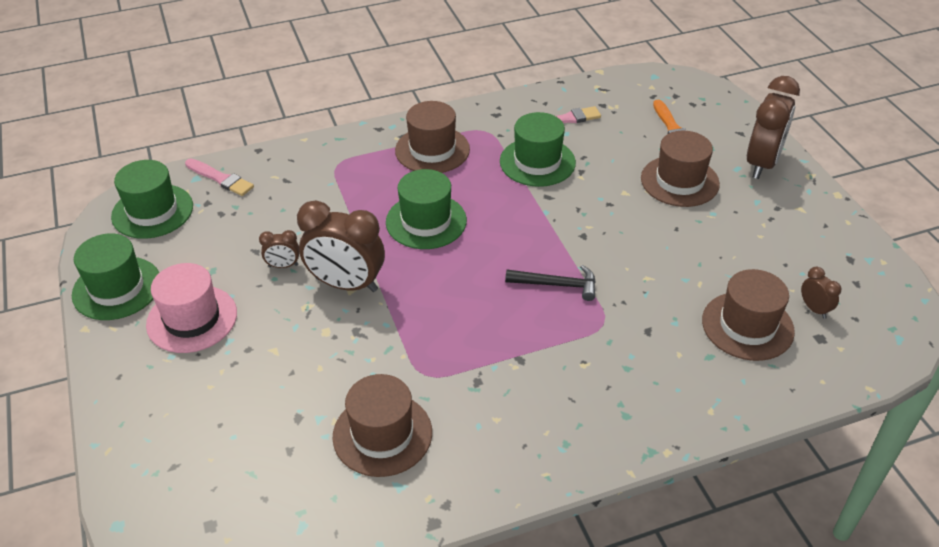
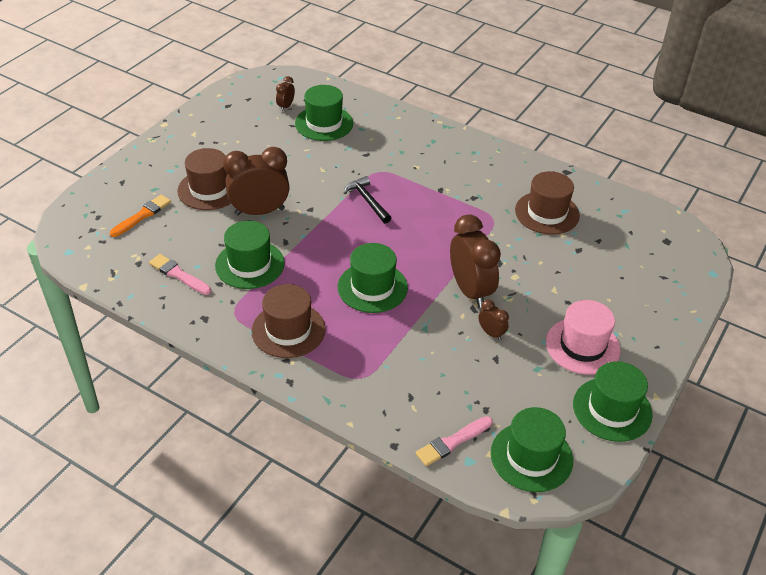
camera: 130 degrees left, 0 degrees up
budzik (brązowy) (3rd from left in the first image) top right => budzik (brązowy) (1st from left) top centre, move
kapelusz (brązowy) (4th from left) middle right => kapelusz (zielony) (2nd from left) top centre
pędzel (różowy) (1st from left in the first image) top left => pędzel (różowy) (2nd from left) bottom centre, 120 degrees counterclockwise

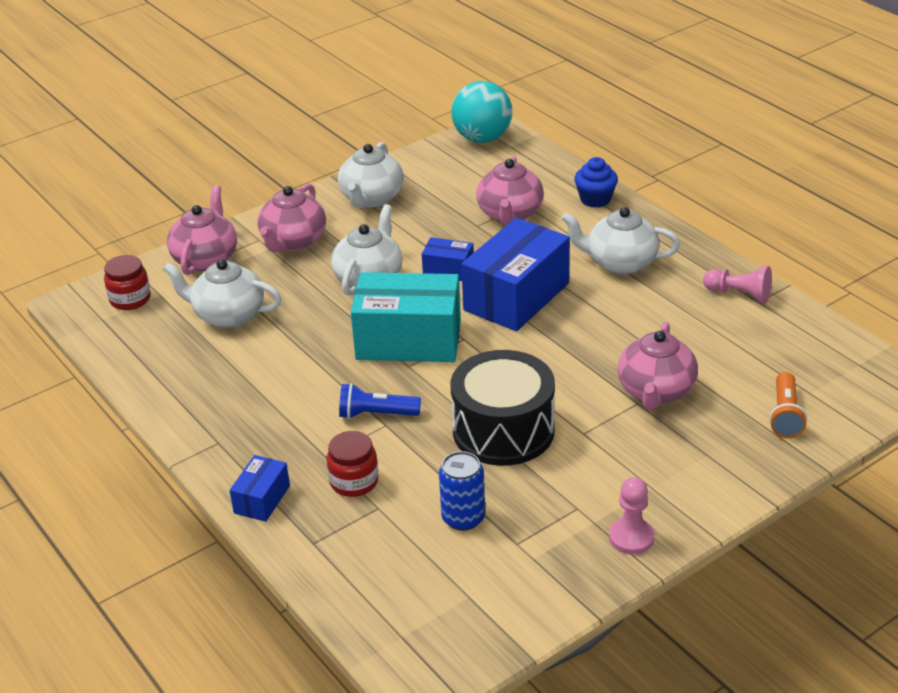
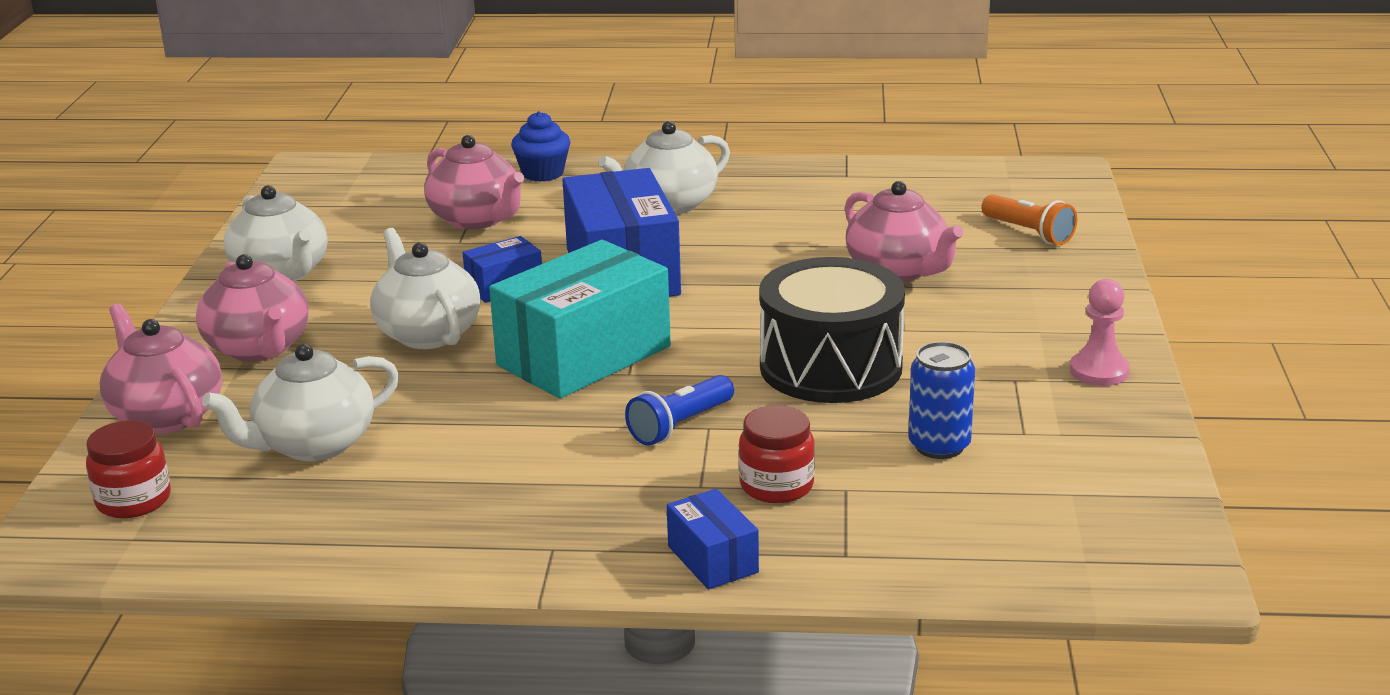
camera: 50 degrees left, 10 degrees down
piłka (turkusowy) top centre => nothing
pionek (różowy) (2nd from left) middle right => nothing

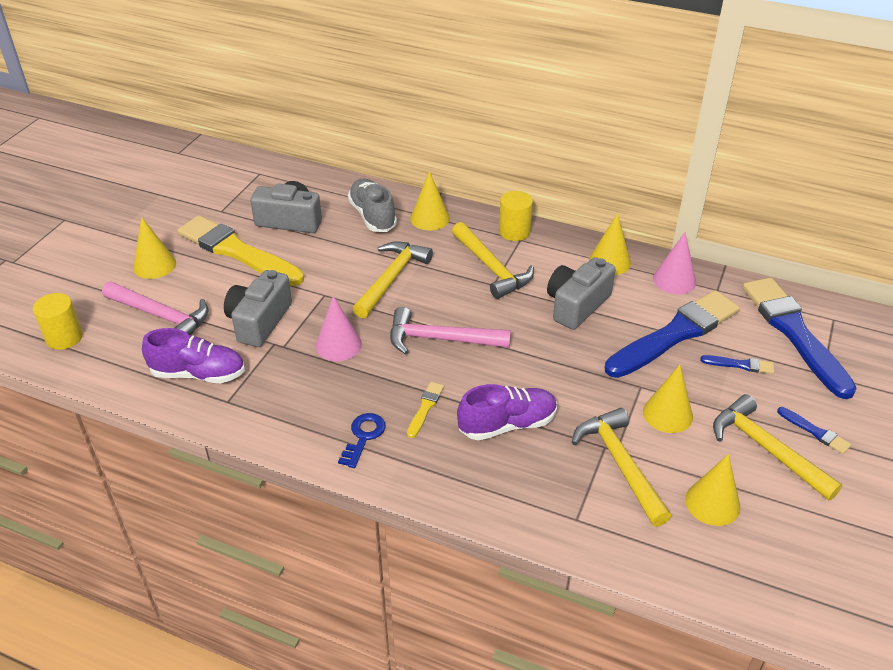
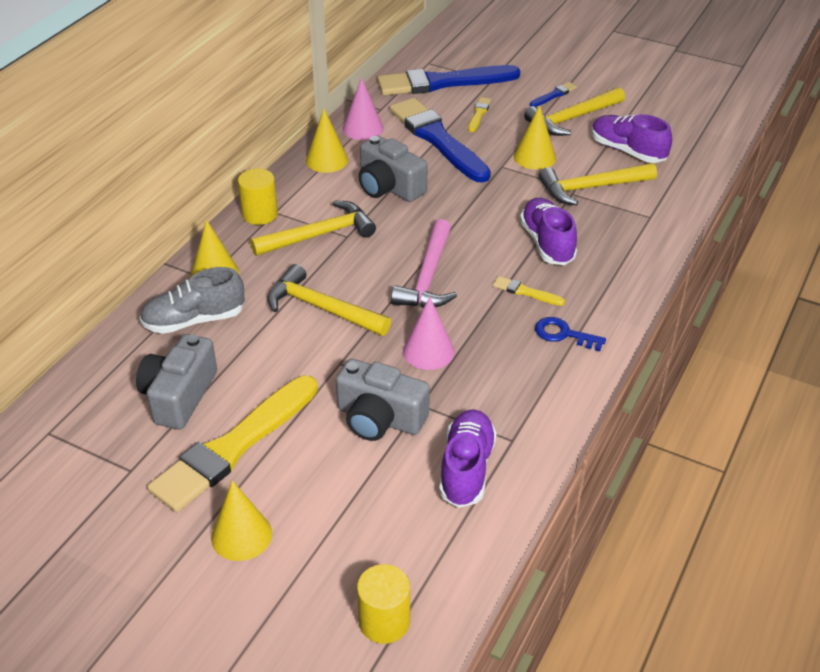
camera: 85 degrees left, 0 degrees up
pędzel (niebieski) (2nd from left) middle right => pędzel (żółty) (2nd from left) top centre
stożek (żółty) (5th from left) bottom right => but (fioletowy) (3rd from left) top right
młotek (różowy) (1st from left) middle left => nothing

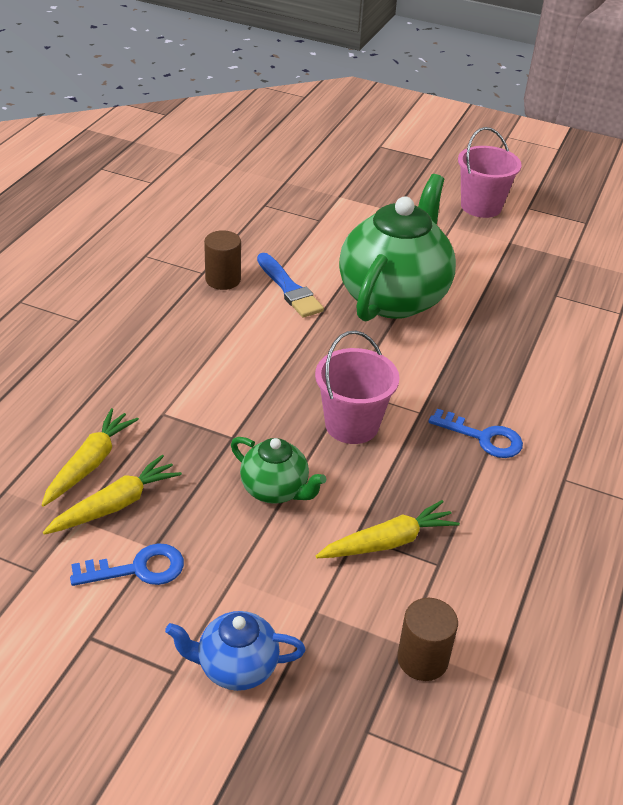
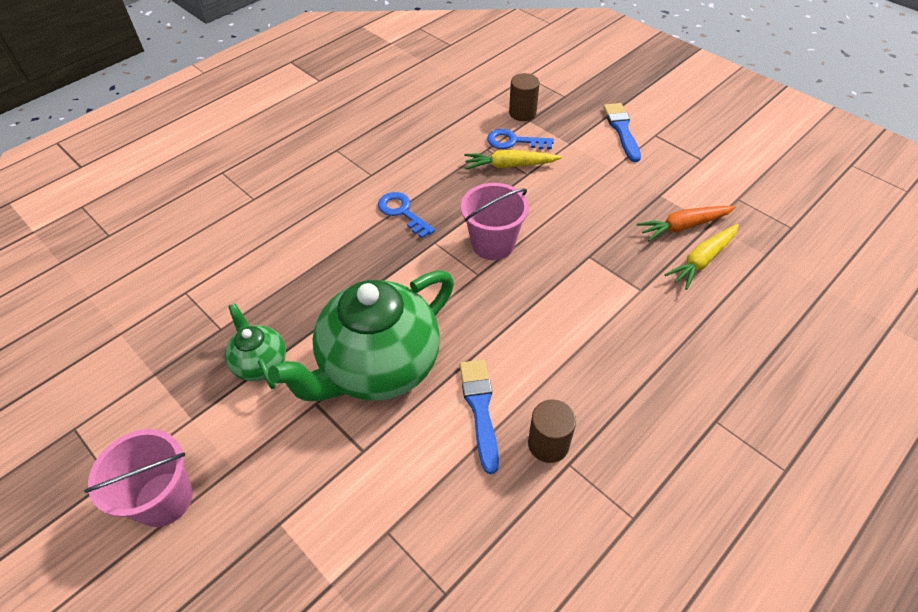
camera: 155 degrees left, 10 degrees up
imbryk (zielony) (1st from left) centre => imbryk (zielony) (1st from left) middle left, move
klucz (niebieski) (1st from left in the first image) bottom left => klucz (niebieski) (2nd from left) top centre, move
imbryk (niebieski) bottom centre => pędzel (niebieski) (2nd from left) top right
marchewka (żółty) (2nd from left) middle left => marchewka (pomarańczowy) middle right

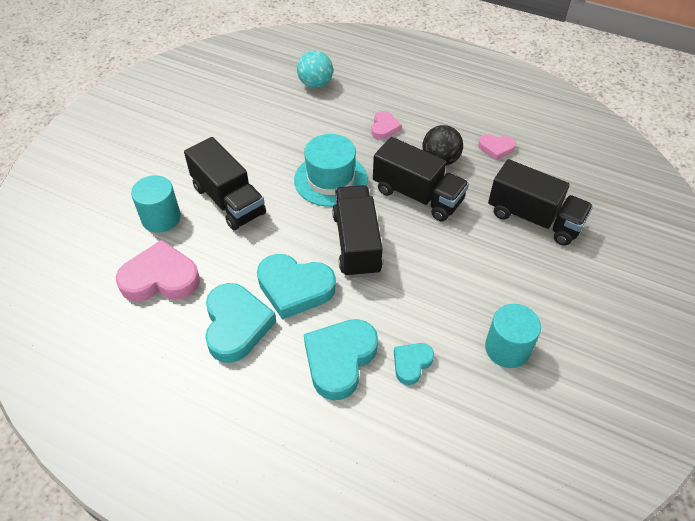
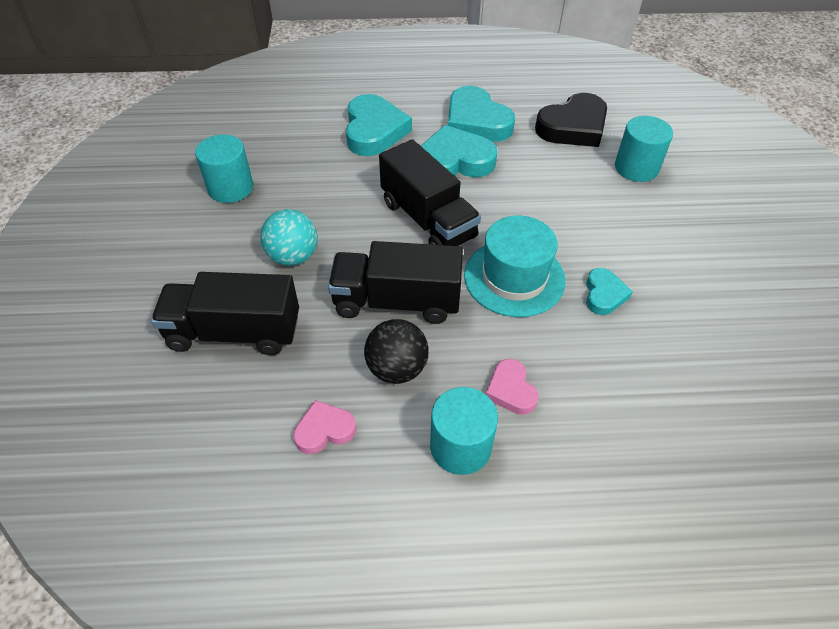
camera: 150 degrees right, 0 degrees up
piłka (turkusowy) top centre => piłka (turkusowy) centre, move
nothing => walec (turkusowy) (2nd from left) bottom centre
serce (różowy) (1st from left) middle left => serce (czarny) top right
serce (turkusowy) (4th from left) bottom centre => serce (turkusowy) (4th from left) middle right, move
ciężarówka (czarny) (1st from left) middle left => nothing

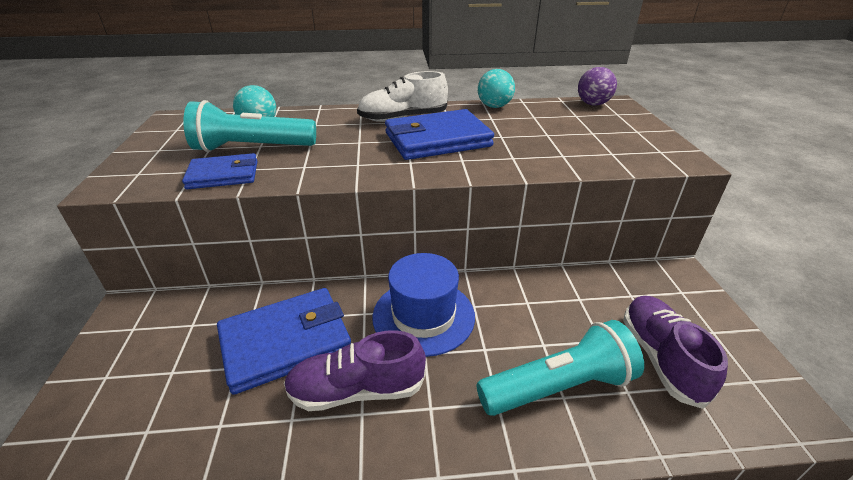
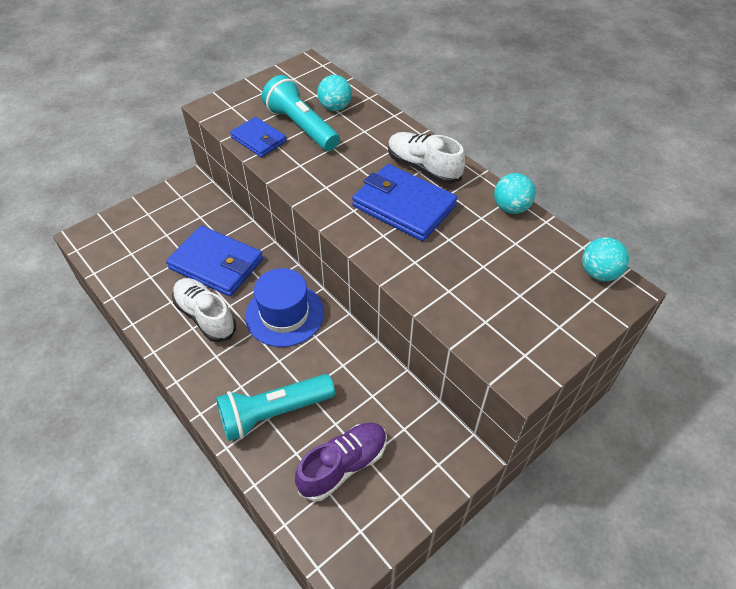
camera: 55 degrees right, 15 degrees up
but (fioletowy) (1st from left) bottom centre => but (biały) (1st from left) middle left
latarka (turkusowy) (2nd from left in the first image) bottom centre => latarka (turkusowy) (1st from left) bottom centre, 120 degrees clockwise
piłka (fioletowy) top right => piłka (turkusowy) (3rd from left) middle right

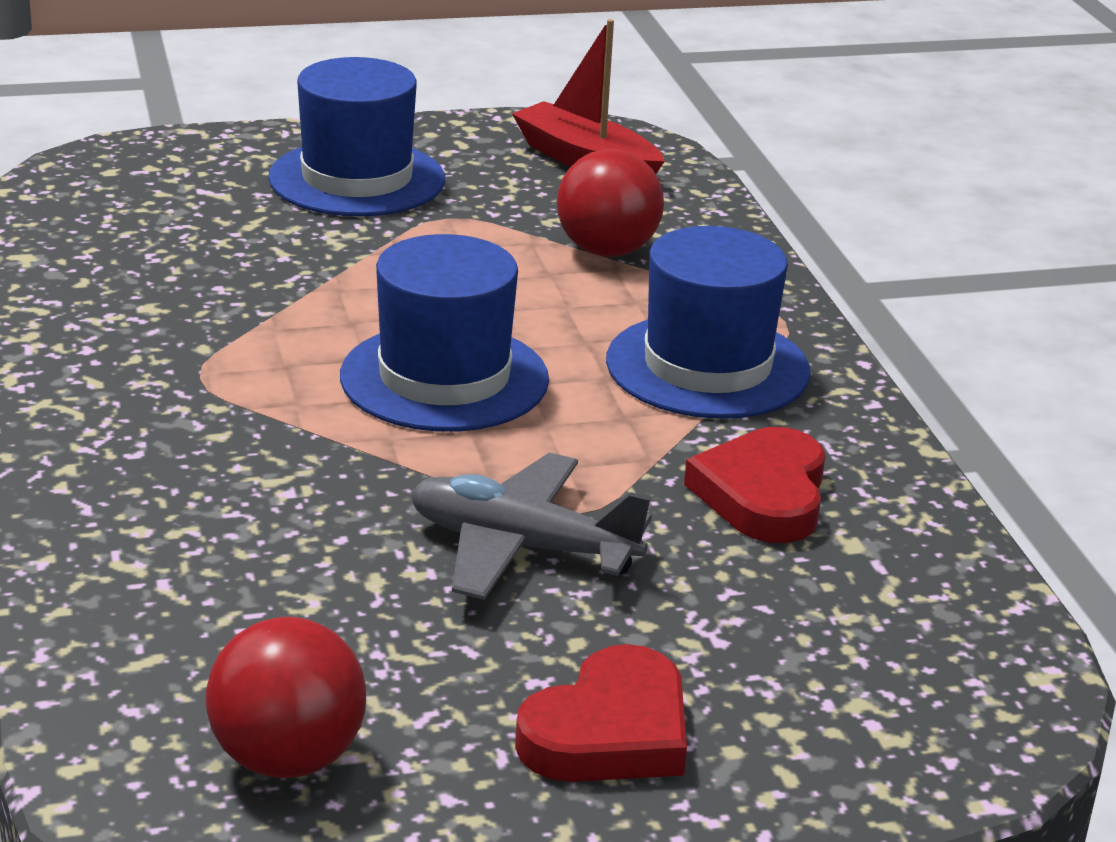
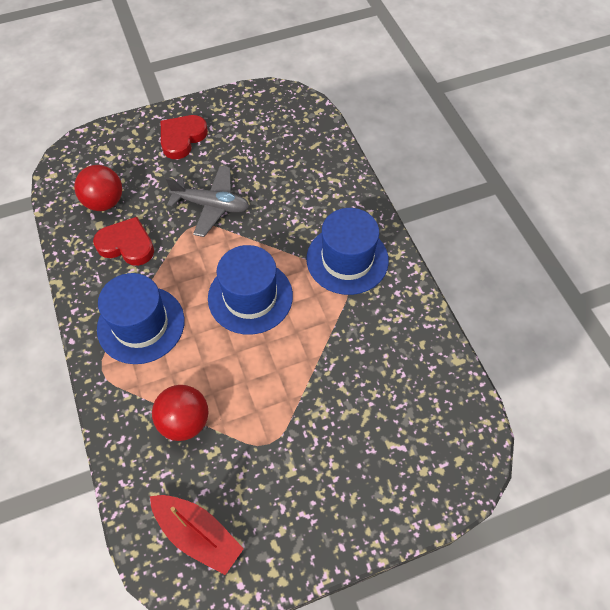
camera: 175 degrees right, 30 degrees up
piłka (czerwony) (1st from left) bottom left => piłka (czerwony) (1st from left) top left, move
serce (czerwony) (2nd from left in the first image) middle right => serce (czerwony) (1st from left) middle left, 75 degrees counterclockwise
kapelusz (niebieski) (1st from left in the first image) top left => kapelusz (niebieski) (3rd from left) centre, move

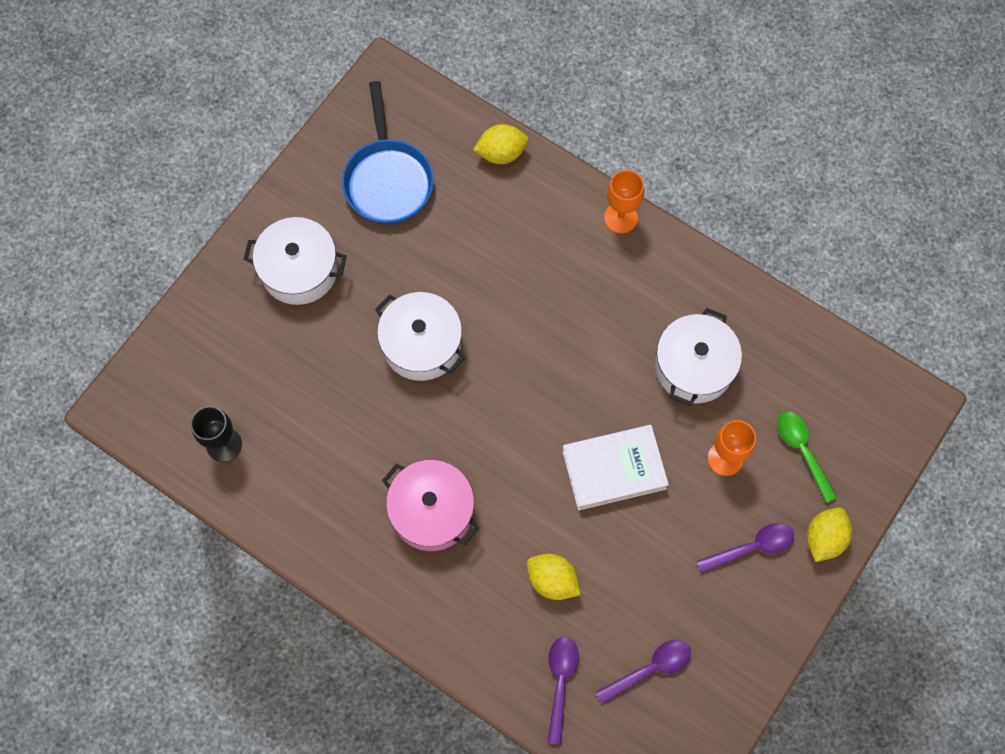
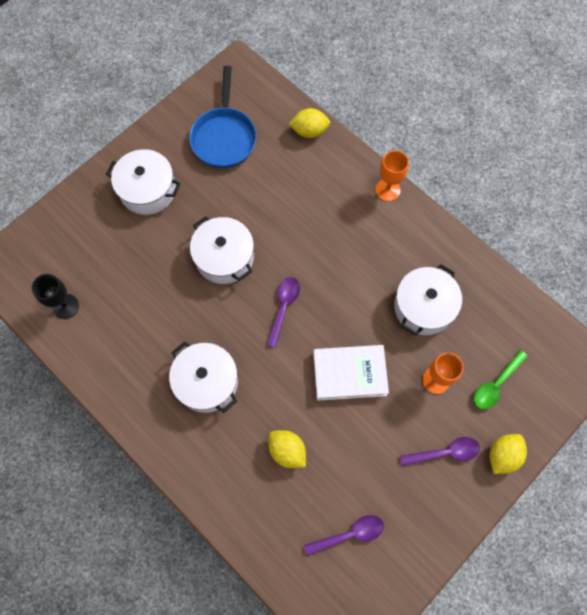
camera: 10 degrees right, 0 degrees up
garnek (różowy) bottom centre => garnek (biały) (2nd from left) centre
łyżka (fioletowy) (1st from left) bottom centre => łyżka (fioletowy) (1st from left) centre, move
łyżka (zielony) middle right, 120 degrees counterclockwise

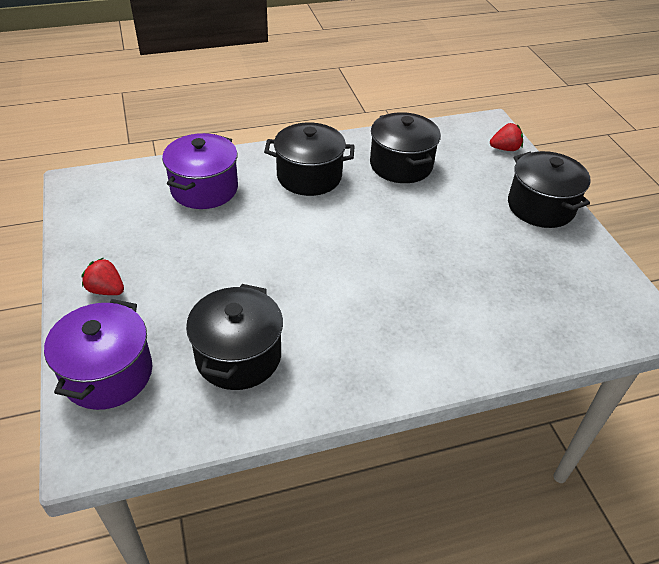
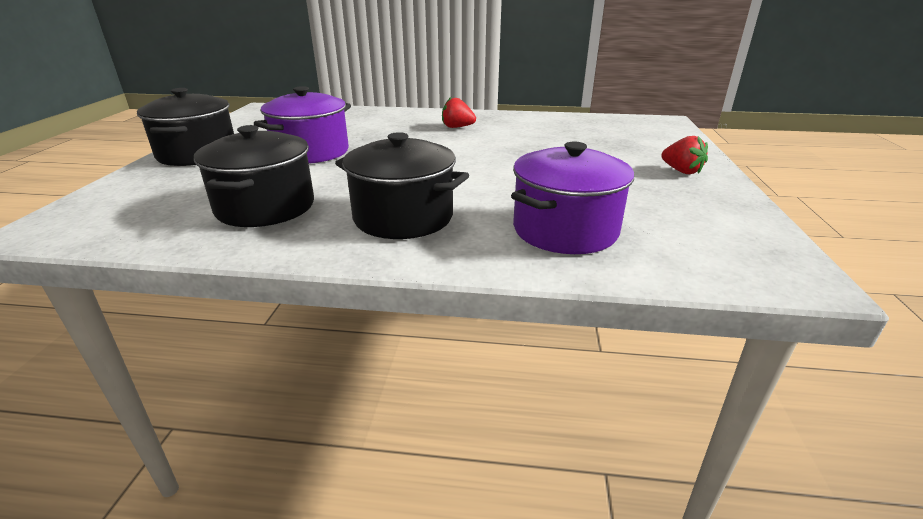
camera: 155 degrees left, 15 degrees down
garnek (fioletowy) (1st from left) middle left => garnek (fioletowy) (1st from left) top left, move
truskawka (czerwony) (2nd from left in the first image) top right => truskawka (czerwony) (1st from left) top centre, move
garnek (czarny) (1st from left) centre => nothing

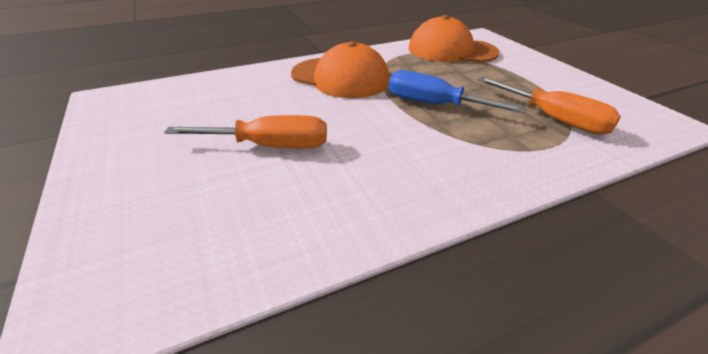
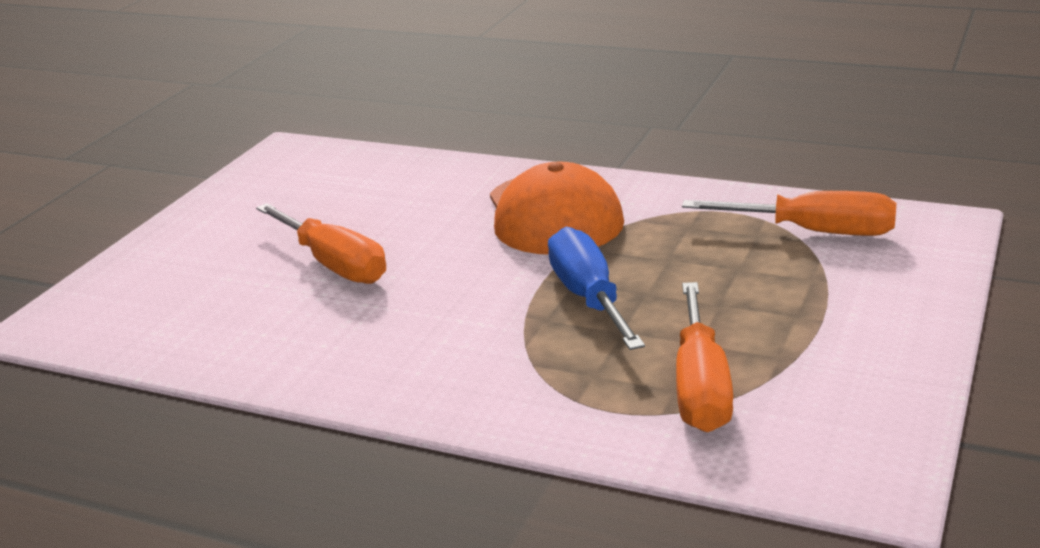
camera: 50 degrees right, 10 degrees down
czapka (pomarańczowy) (2nd from left) top centre => śrubokręt (pomarańczowy) (3rd from left) middle right

